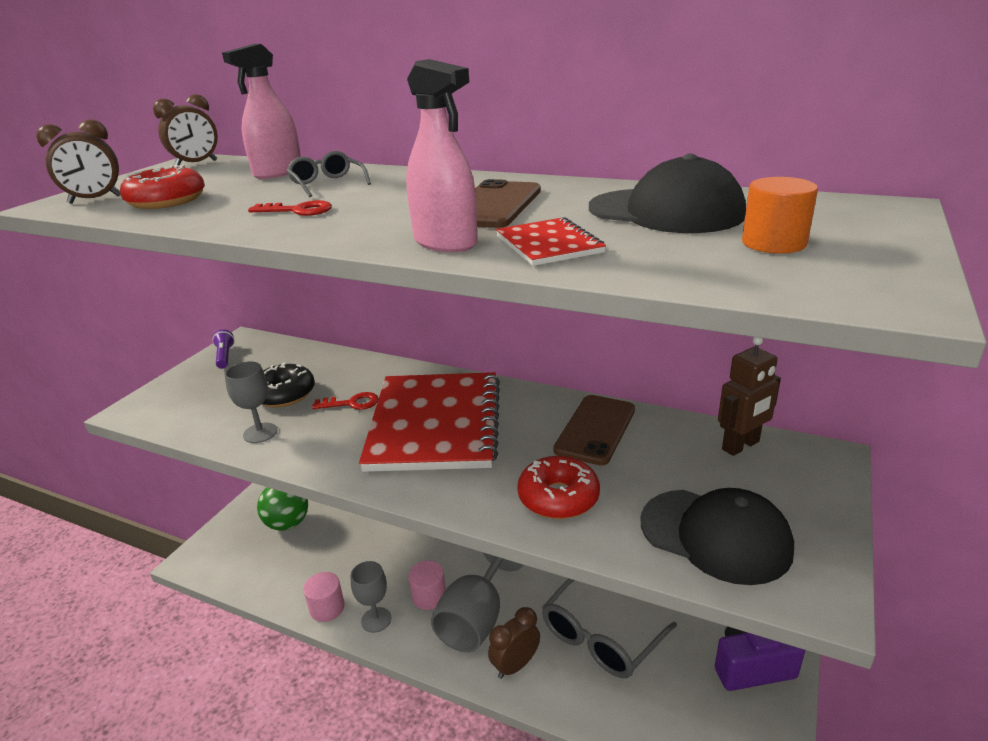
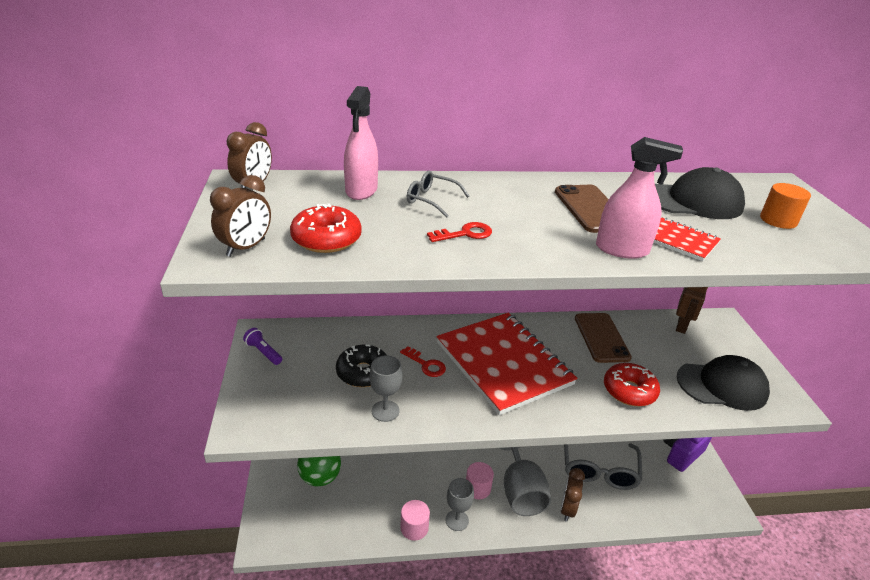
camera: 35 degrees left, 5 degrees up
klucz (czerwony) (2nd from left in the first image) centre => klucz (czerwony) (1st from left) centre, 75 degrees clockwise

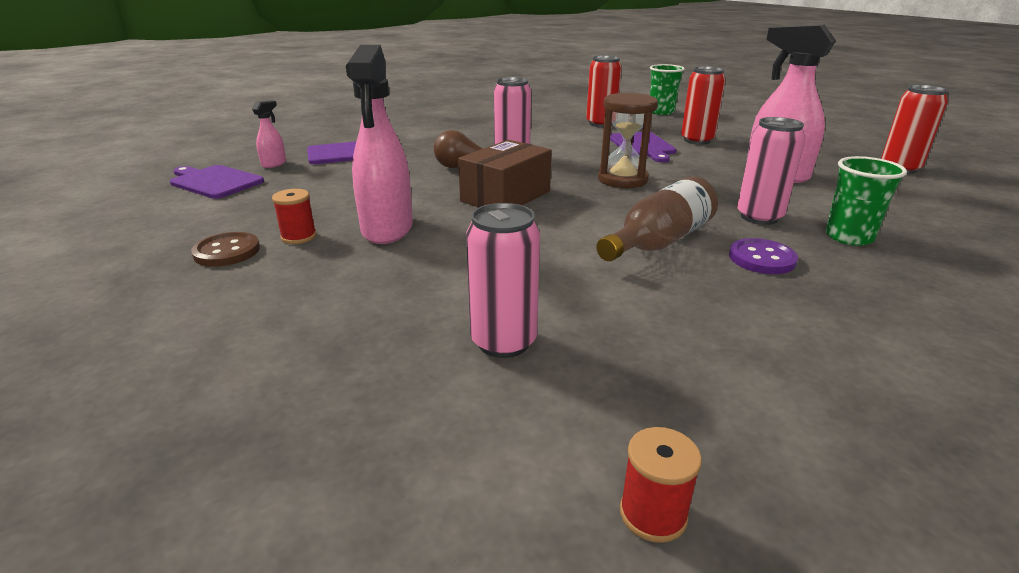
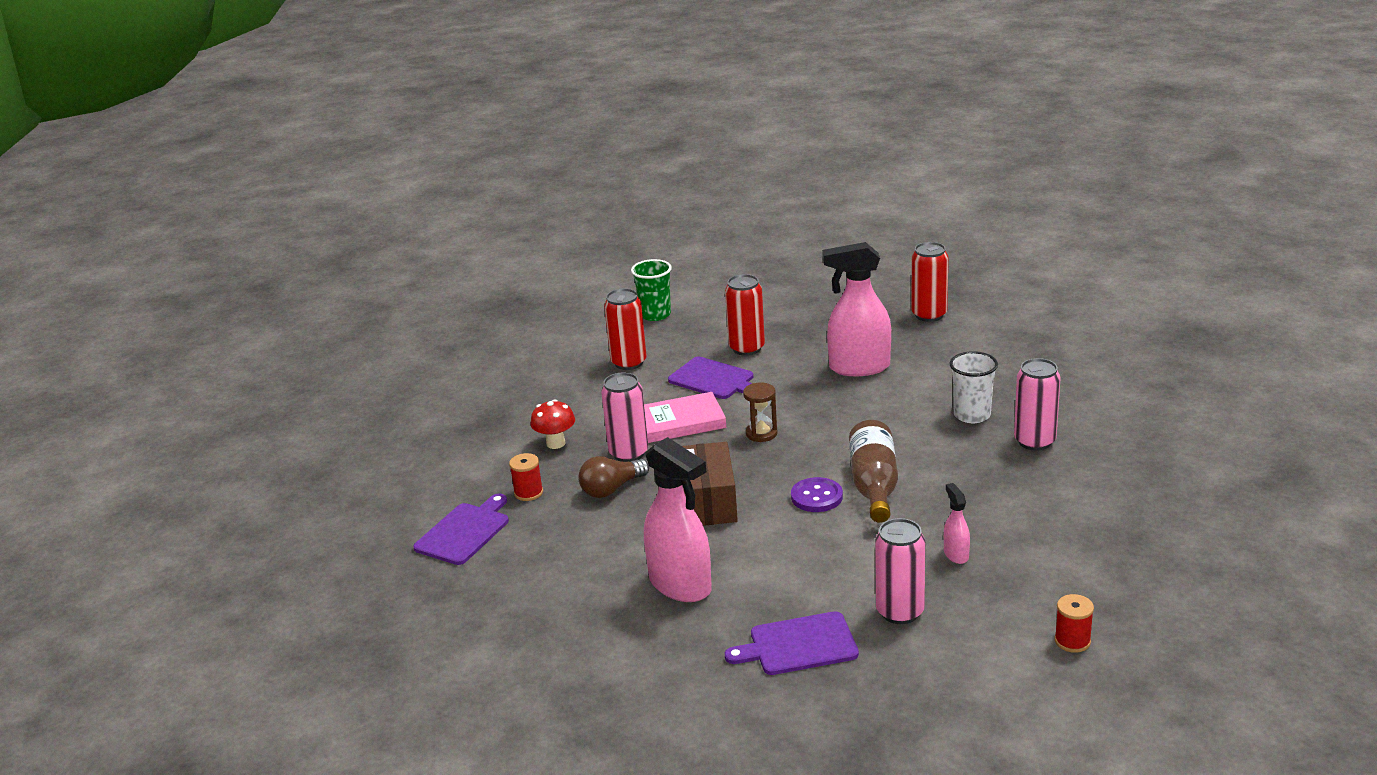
camera: 40 degrees left, 0 degrees up
szpulka (czerwony) (1st from left) middle left => szpulka (czerwony) (1st from left) centre, move
nothing => grzyb (czerwony) centre
nothing => książka (różowy) centre
deska do krojenia (fioletowy) (1st from left in the first image) top left => deska do krojenia (fioletowy) (3rd from left) bottom centre, move
klepsydra (brązowy) top centre => klepsydra (brązowy) centre, x0.63
guzik (fioletowy) middle right => guzik (fioletowy) centre, move
spryskiwacz (różowy) (1st from left in the first image) top left => spryskiwacz (różowy) (3rd from left) bottom right, move
szklanka (zielony) (2nd from left) middle right => szklanka (biały) middle right
puszka (różowy) (3rd from left) top right => puszka (różowy) (3rd from left) middle right, move
guzik (brązowy) middle left => nothing

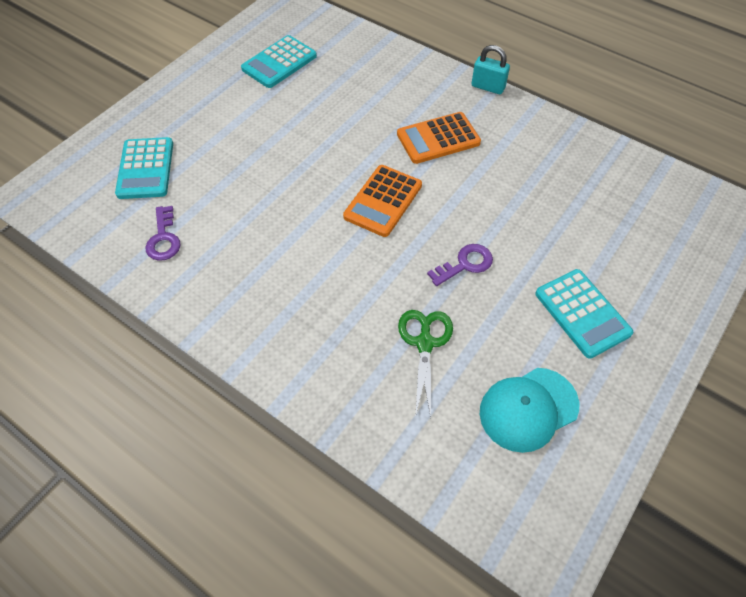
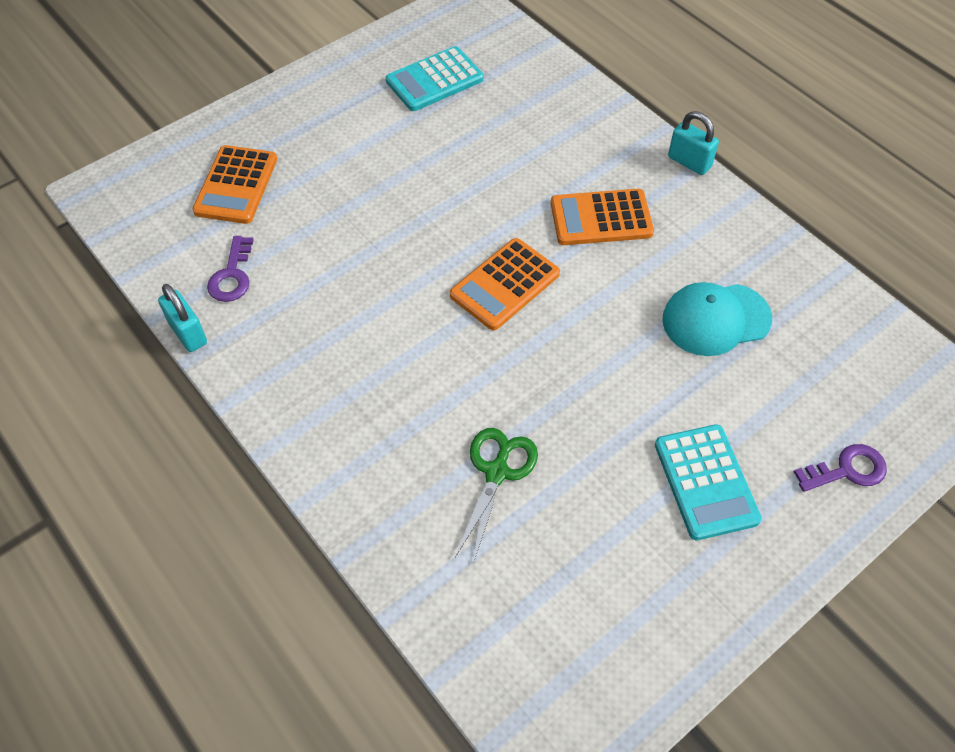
camera: 15 degrees right, 0 degrees up
nothing => kłódka (turkusowy) (1st from left) middle left
kalkulator (turkusowy) (1st from left) top left => kalkulator (pomarańczowy) (1st from left) top left
czapka (turkusowy) bottom right => czapka (turkusowy) middle right, move
klucz (fioletowy) (2nd from left) centre => klucz (fioletowy) (2nd from left) middle right, move

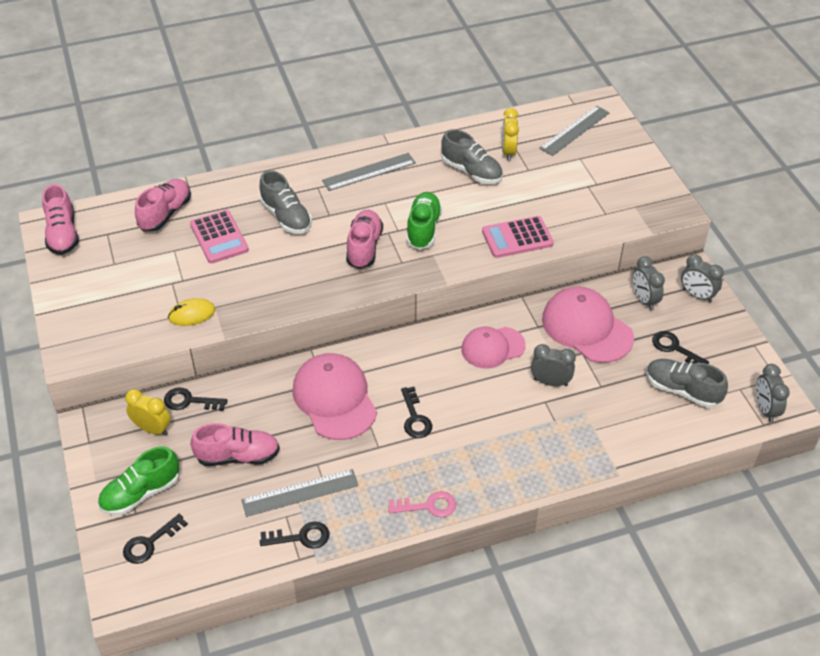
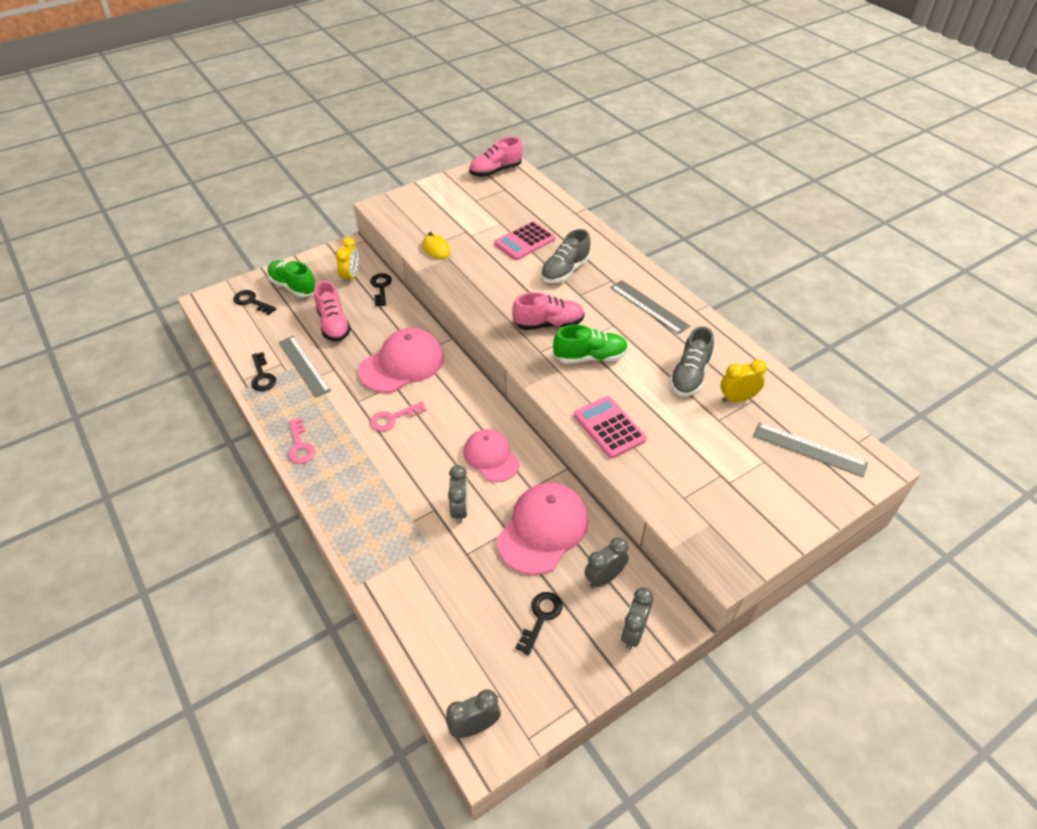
camera: 75 degrees right, 0 degrees up
klucz (czarny) (4th from left) centre => klucz (różowy) (2nd from left) centre
but (różowy) (2nd from left) top left => nothing
but (szary) (3rd from left) middle right => nothing

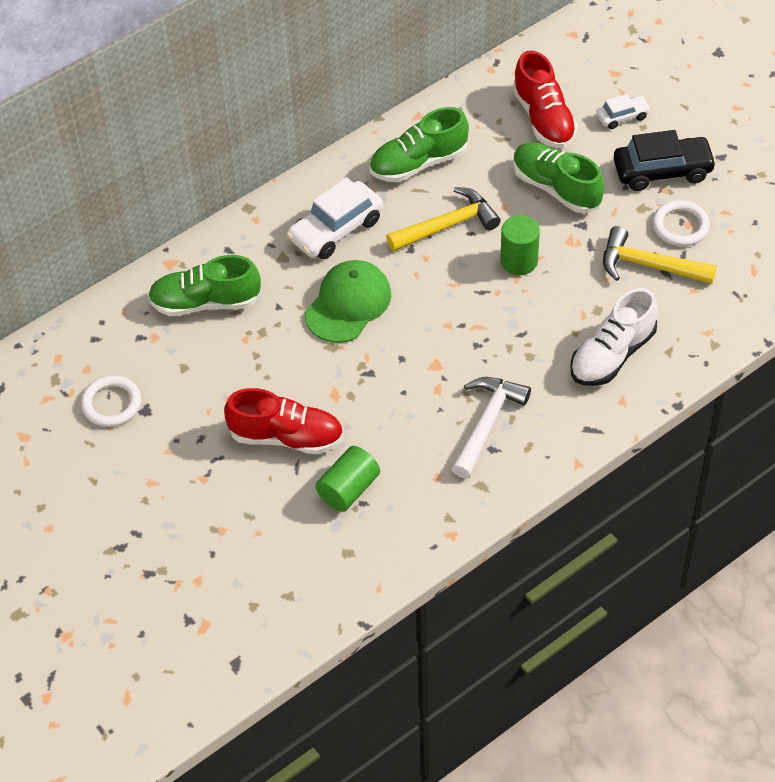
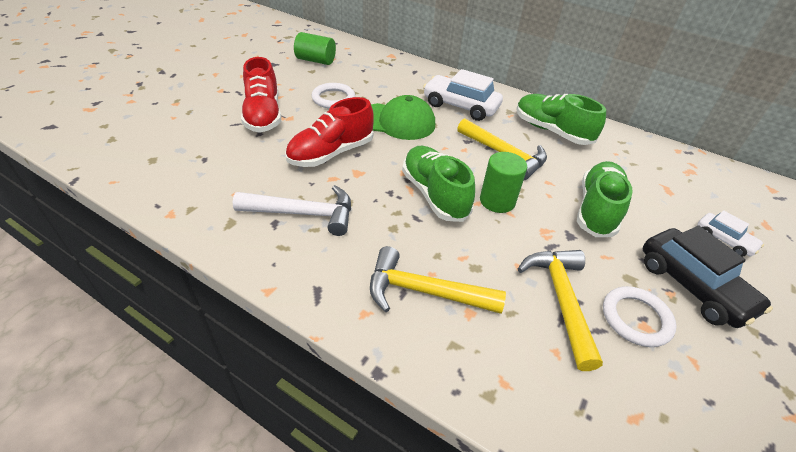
camera: 65 degrees right, 10 degrees down
but (czerwony) (2nd from left) top right => but (czerwony) (2nd from left) top centre, move
walec (zielony) (1st from left) centre => walec (zielony) (1st from left) top centre, move
pierścień (biały) (1st from left) middle left => pierścień (biały) (1st from left) top centre, move
but (biały) middle right => młotek (żółty) (1st from left) centre
but (zielony) (1st from left) middle left => but (zielony) (1st from left) centre, move

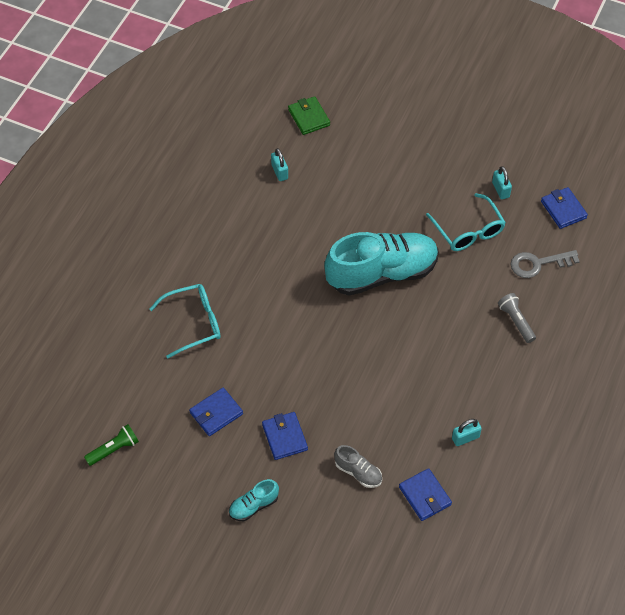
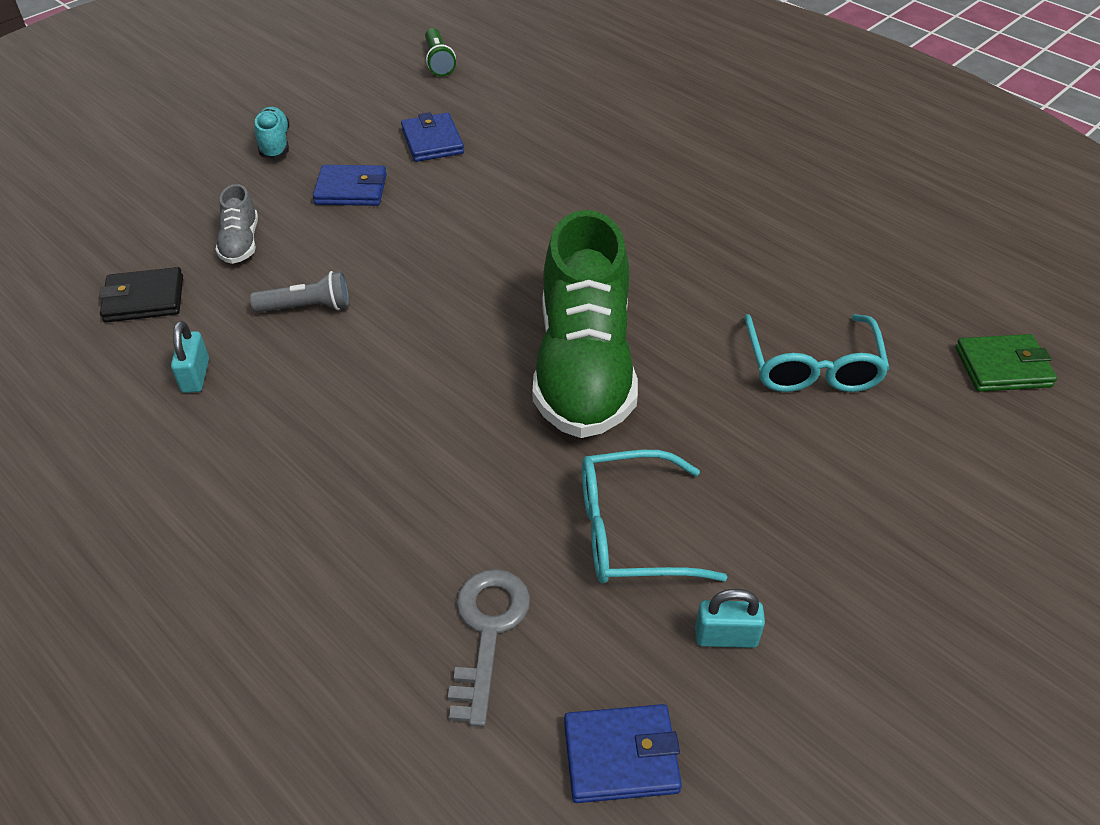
camera: 110 degrees right, 10 degrees down
portfel (niebieski) (3rd from left) bottom right => portfel (czarny) middle left
but (szary) bottom centre => but (szary) top left, 60 degrees counterclockwise
latarka (szary) middle right => latarka (szary) middle left, move
but (turkusowy) (2nd from left) centre => but (zielony) centre
okulary (turkusowy) (1st from left in the first image) middle left => okulary (turkusowy) (2nd from left) middle right, move
kłódka (turkusowy) (1st from left) top centre => nothing

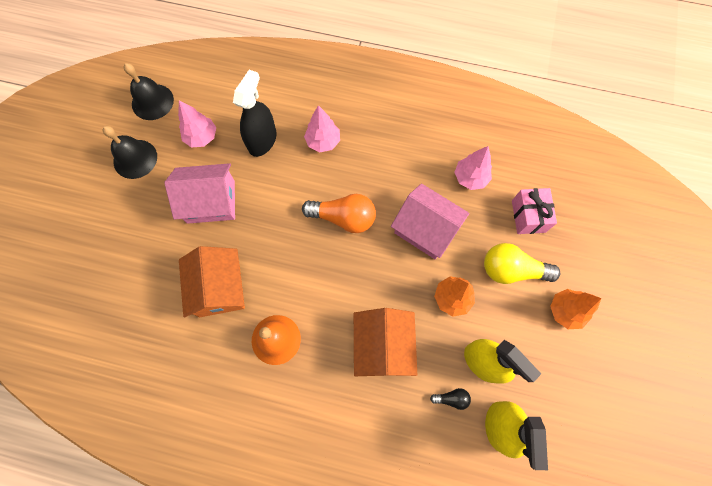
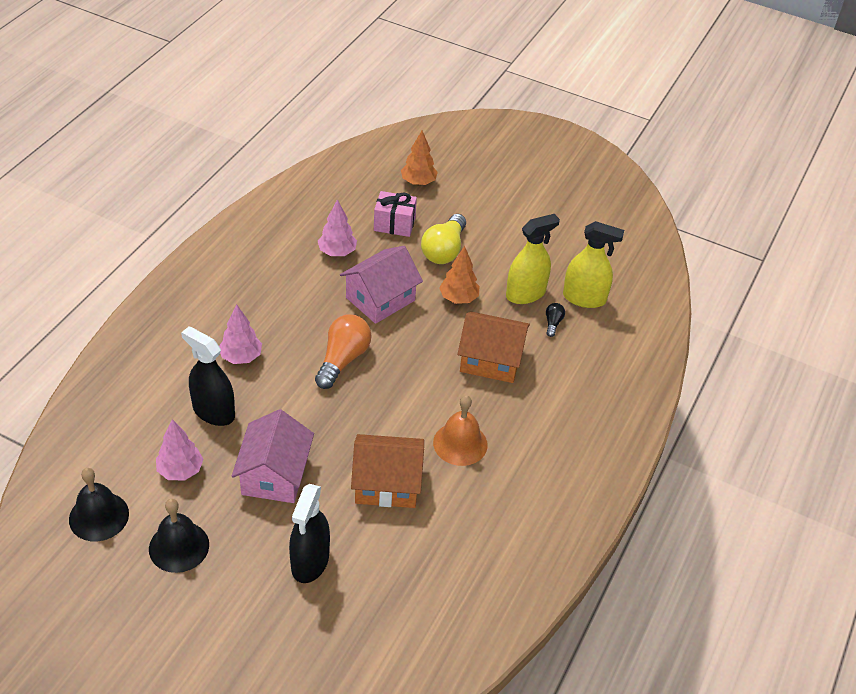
camera: 80 degrees left, 25 degrees down
nothing => spryskiwacz (czarny) (2nd from left) bottom centre
drzewko (pomarańczowy) (2nd from left in the first image) middle right => drzewko (pomarańczowy) (1st from left) top centre, move

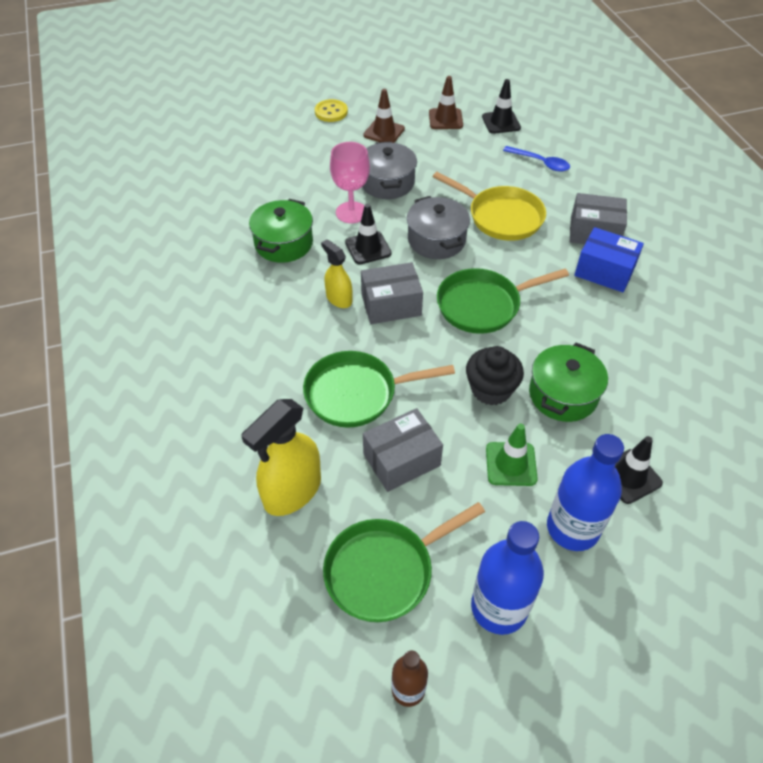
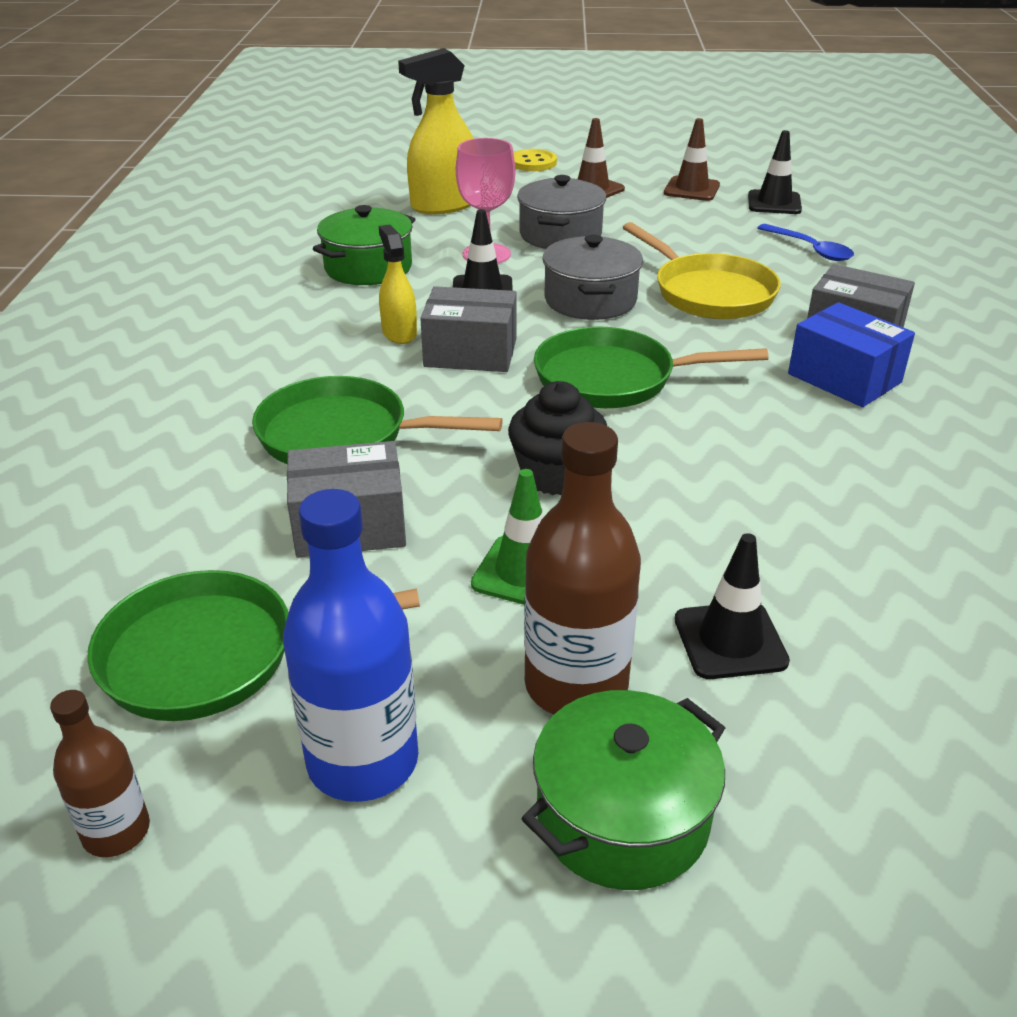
camera: 20 degrees right, 15 degrees down
spryskiwacz (żółty) (1st from left in the first image) centre => spryskiwacz (żółty) (2nd from left) top centre, move
garnek (zielony) (2nd from left) middle right => garnek (zielony) (2nd from left) bottom centre, move
butelka (niebieski) (2nd from left) middle right => butelka (brązowy) (2nd from left) centre

